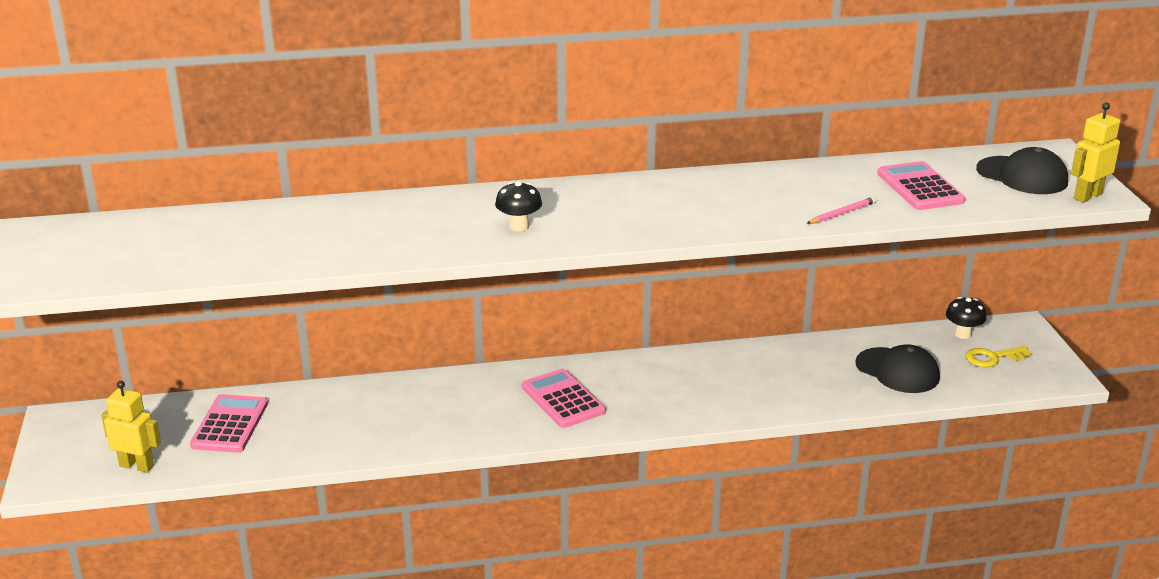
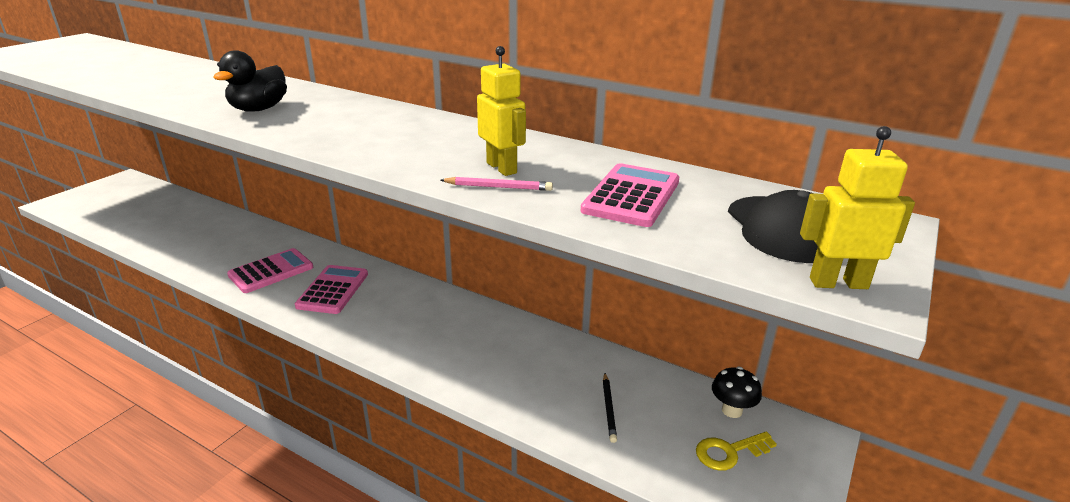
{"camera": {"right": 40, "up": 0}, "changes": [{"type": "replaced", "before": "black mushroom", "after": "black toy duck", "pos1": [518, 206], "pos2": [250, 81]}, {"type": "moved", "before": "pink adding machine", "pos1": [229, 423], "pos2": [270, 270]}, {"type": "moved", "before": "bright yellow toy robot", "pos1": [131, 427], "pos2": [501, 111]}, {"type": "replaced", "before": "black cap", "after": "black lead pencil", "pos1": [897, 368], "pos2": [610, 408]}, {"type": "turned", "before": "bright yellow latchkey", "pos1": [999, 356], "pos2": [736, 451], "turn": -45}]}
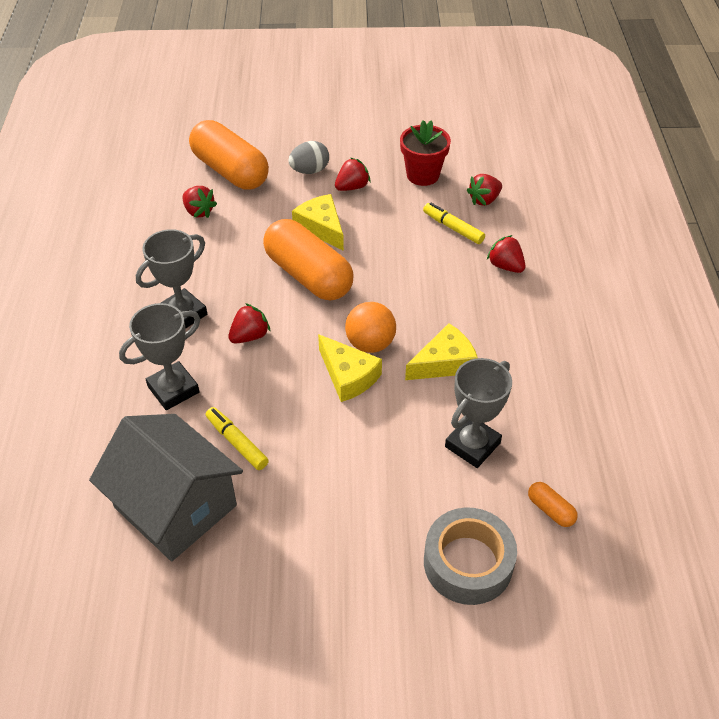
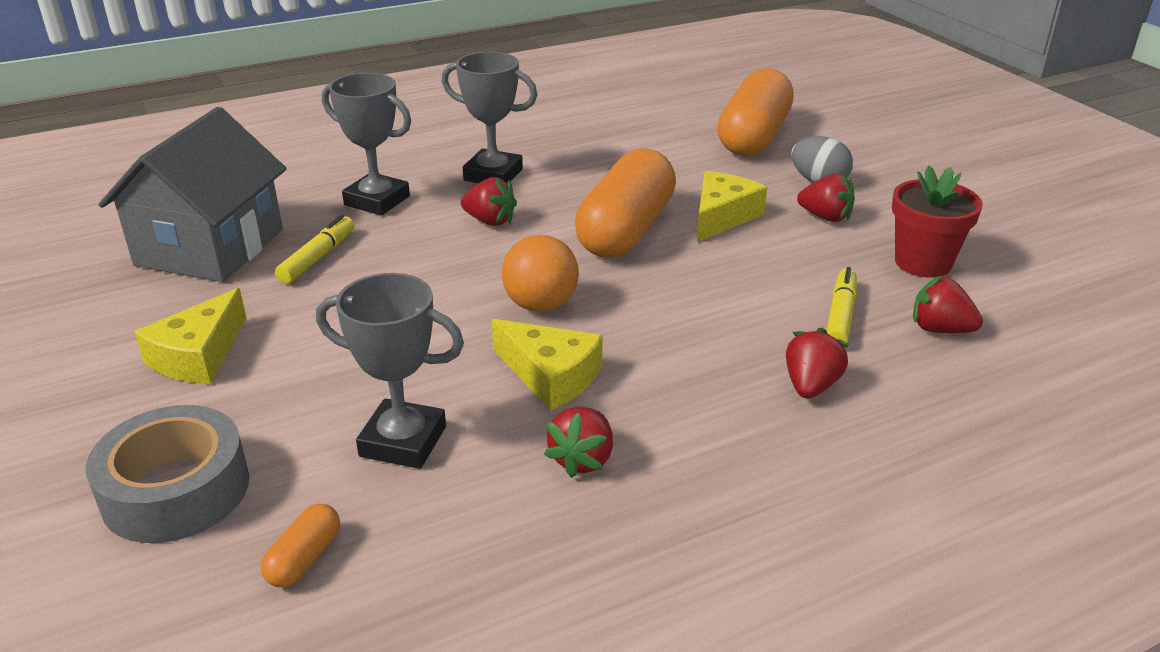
{"camera": {"right": 65, "up": -15}, "changes": [{"type": "moved", "before": "bright yellow piece of cheese", "pos1": [350, 368], "pos2": [190, 336]}, {"type": "moved", "before": "crimson strawberry", "pos1": [199, 202], "pos2": [578, 442]}]}
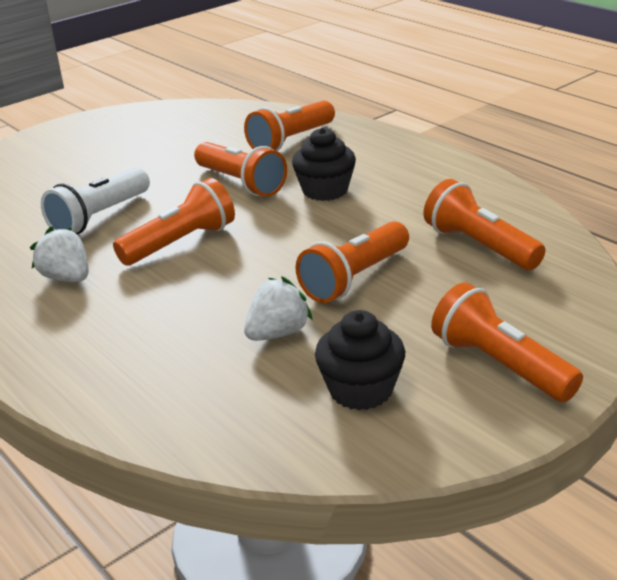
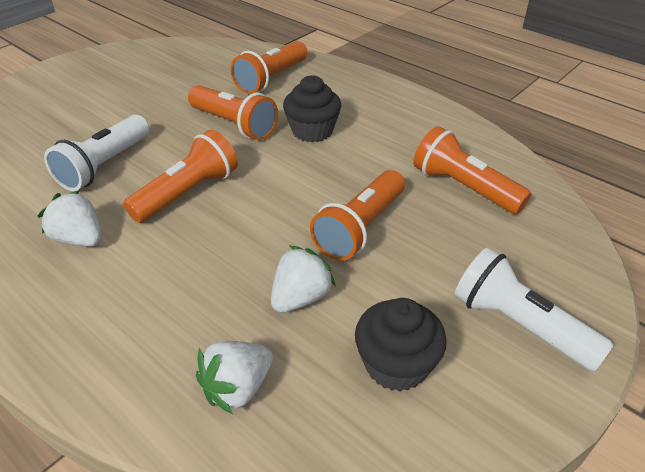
{"camera": {"right": -10, "up": 10}, "changes": [{"type": "added", "after": "snow-white strawberry", "pos2": [234, 377]}, {"type": "recoloured", "before": "bright orange flashlight", "after": "snow-white flashlight", "pos1": [507, 342], "pos2": [533, 309]}]}
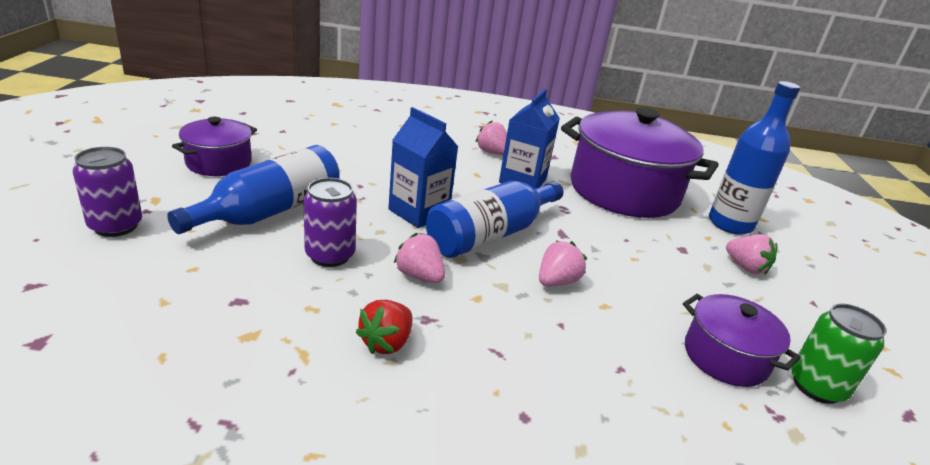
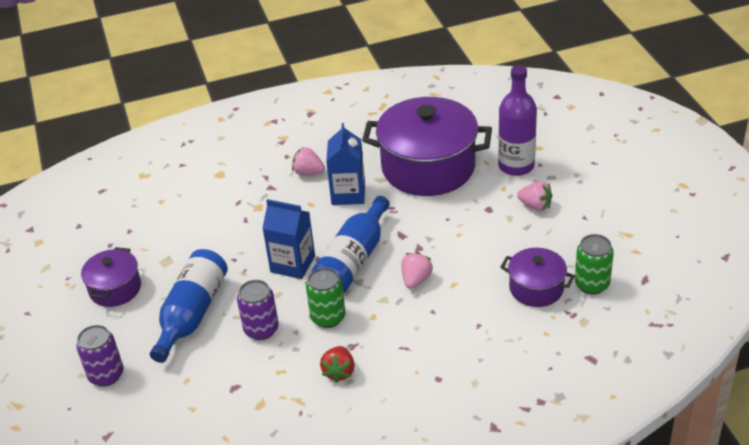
{"camera": {"right": -15, "up": 10}, "changes": [{"type": "replaced", "before": "pink strawberry", "after": "green can", "pos1": [419, 258], "pos2": [326, 298]}, {"type": "recoloured", "before": "cobalt flask", "after": "royal purple flask", "pos1": [754, 158], "pos2": [517, 120]}]}
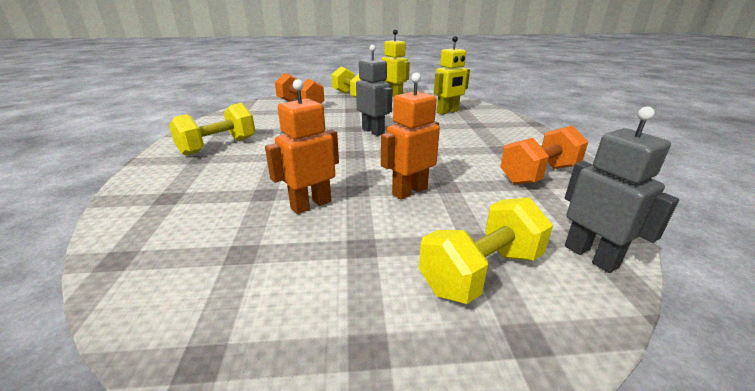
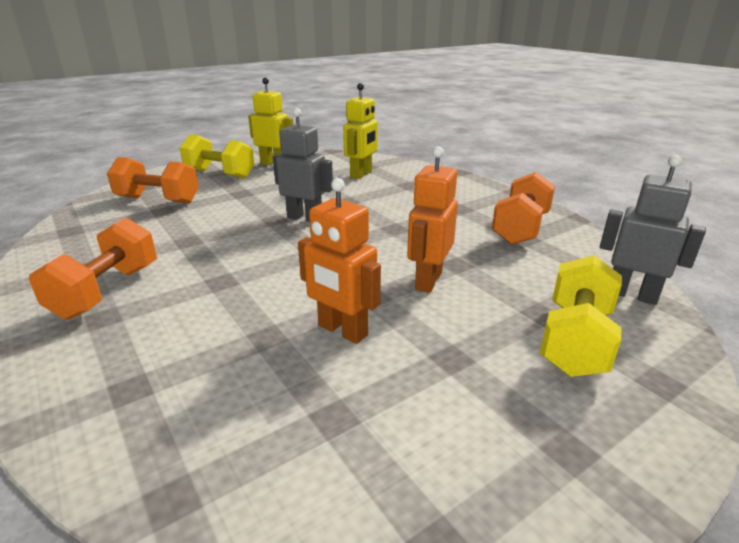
{"camera": {"right": -30, "up": 0}, "changes": [{"type": "recoloured", "before": "bright yellow dumbbell", "after": "bright orange dumbbell", "pos1": [212, 129], "pos2": [93, 268]}, {"type": "turned", "before": "bright orange toy robot", "pos1": [302, 146], "pos2": [339, 261], "turn": -75}]}
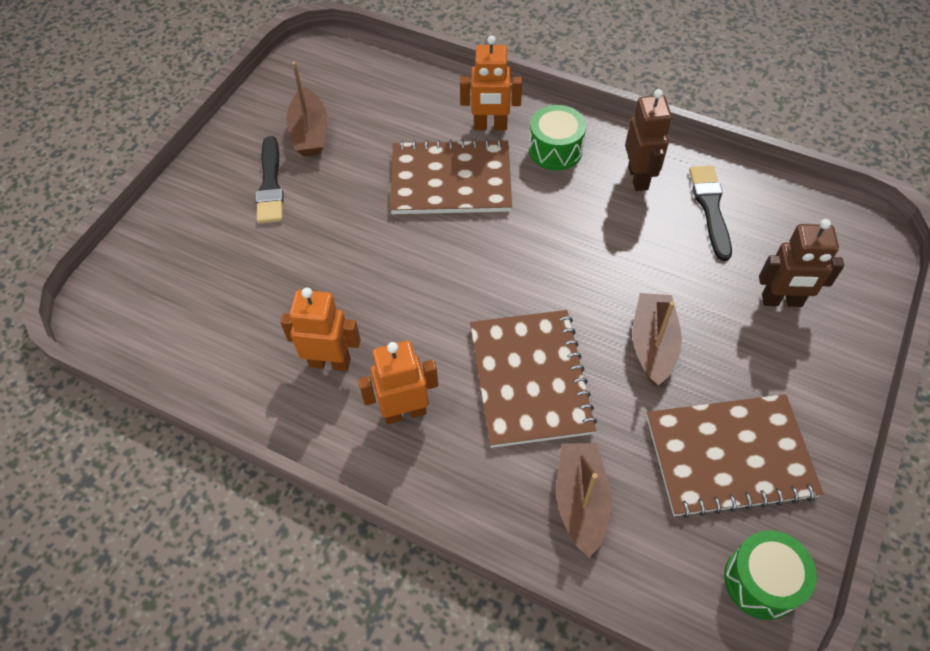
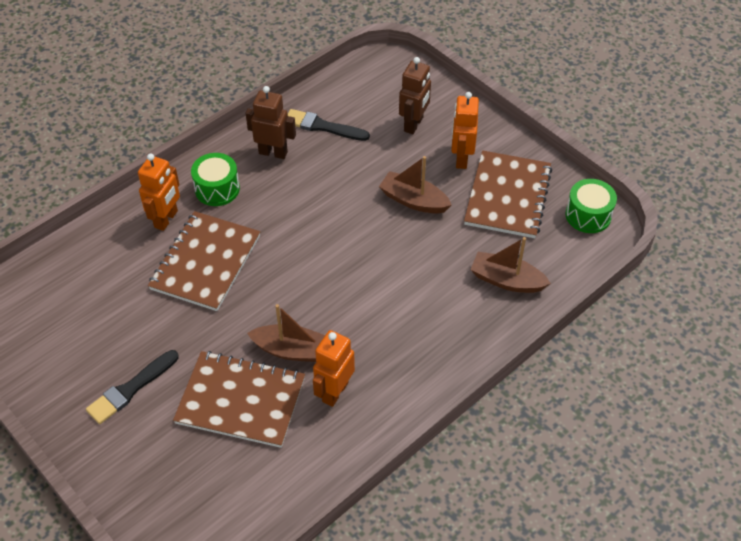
{"camera": {"right": -70, "up": -5}, "changes": [{"type": "turned", "before": "black paintbrush", "pos1": [270, 180], "pos2": [132, 387], "turn": 120}, {"type": "moved", "before": "russet notepad", "pos1": [533, 379], "pos2": [239, 399]}, {"type": "moved", "before": "russet sailboat", "pos1": [306, 109], "pos2": [286, 333]}, {"type": "moved", "before": "bright orange toy robot", "pos1": [398, 383], "pos2": [465, 130]}]}
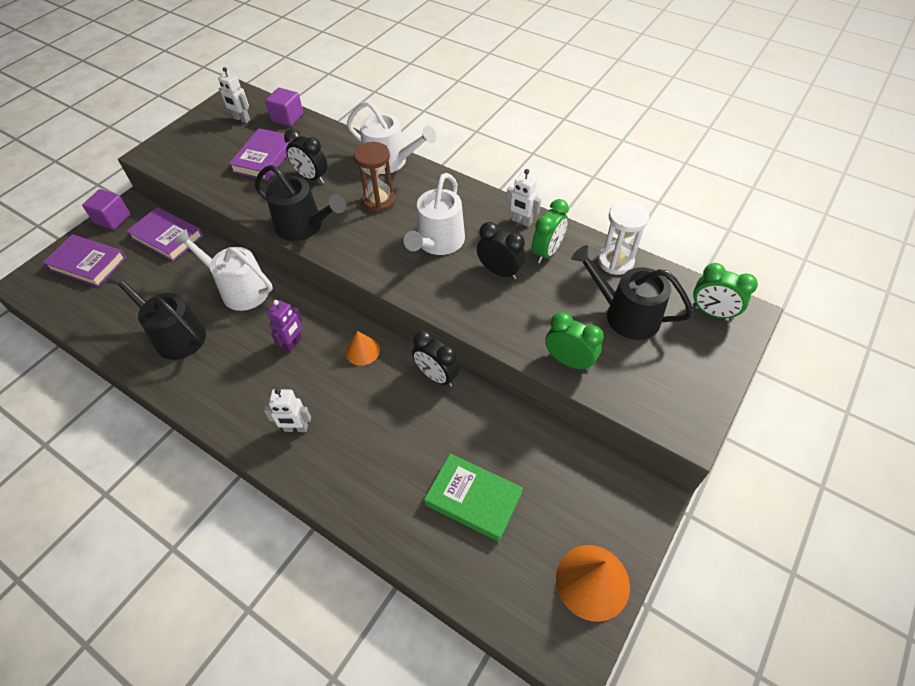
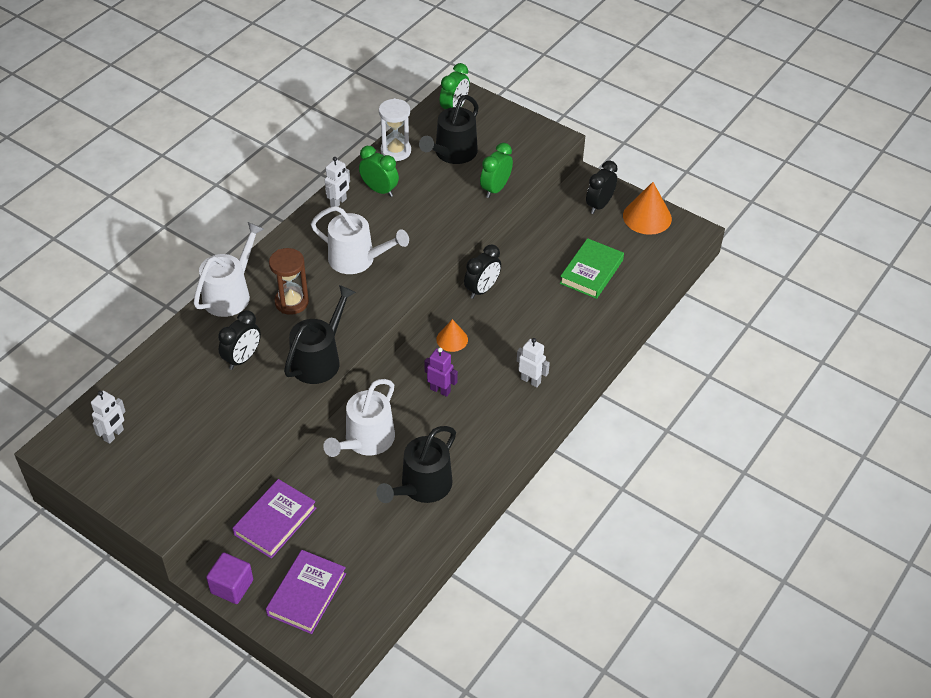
{"camera": {"right": -90, "up": -5}, "changes": [{"type": "turned", "before": "snow-white toy robot", "pos1": [287, 410], "pos2": [533, 362], "turn": -60}, {"type": "moved", "before": "black alarm clock", "pos1": [501, 250], "pos2": [602, 187]}, {"type": "removed", "before": "royal purple book", "pos1": [261, 154]}, {"type": "removed", "before": "royal purple cube", "pos1": [284, 107]}]}
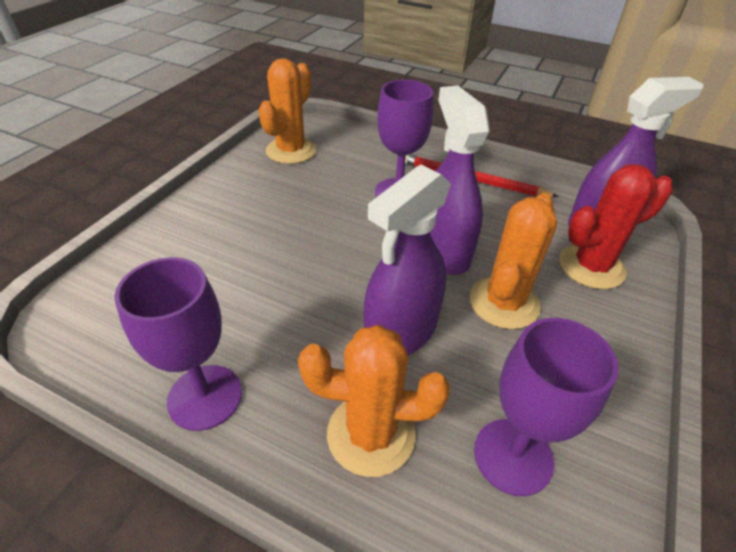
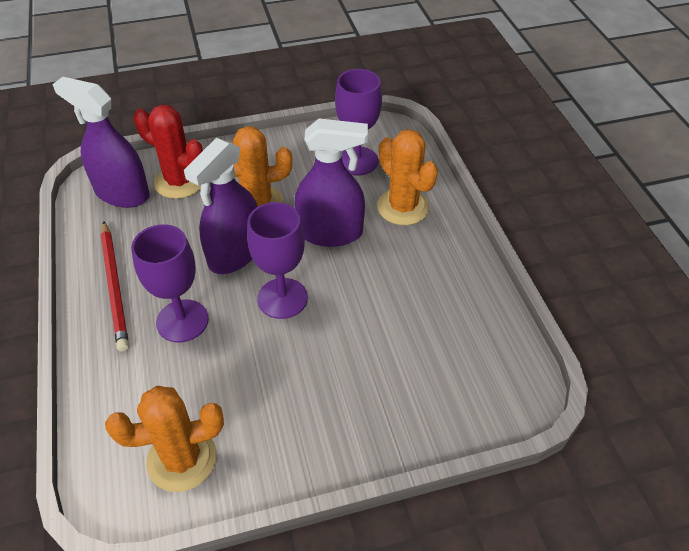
{"camera": {"right": -130, "up": 5}, "changes": [{"type": "moved", "before": "royal purple goblet", "pos1": [178, 344], "pos2": [277, 260]}]}
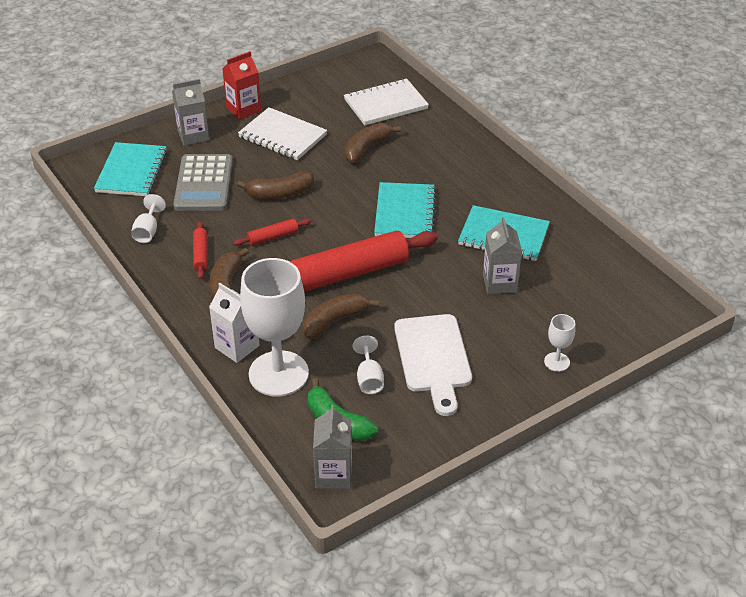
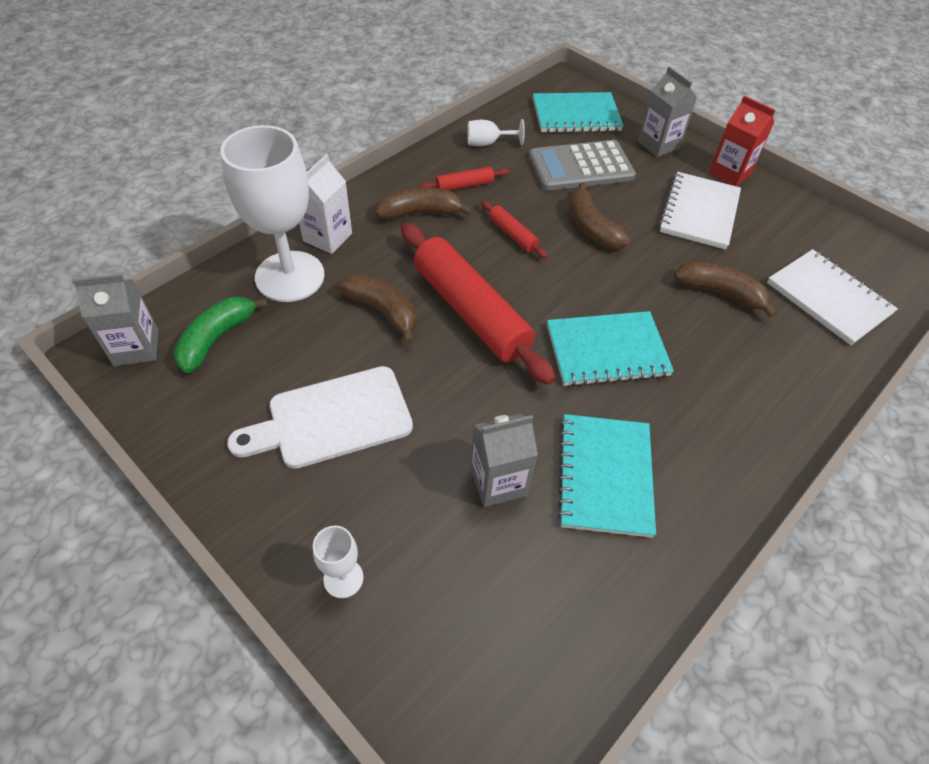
{"camera": {"right": 75, "up": 10}, "changes": [{"type": "removed", "before": "snow-white goblet", "pos1": [368, 365]}]}
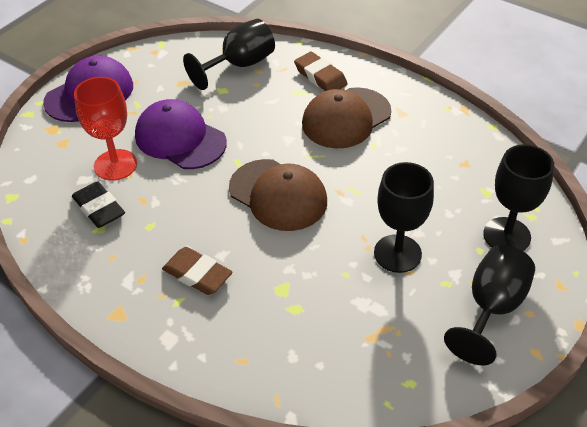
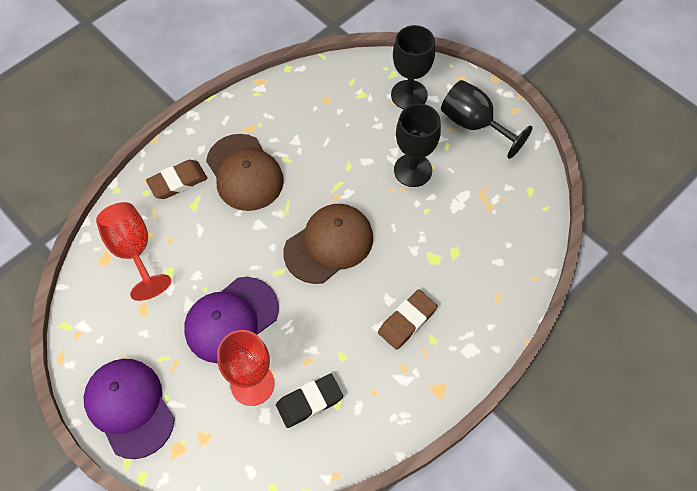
{"camera": {"right": -80, "up": 15}, "changes": [{"type": "recoloured", "before": "black goblet", "after": "crimson goblet", "pos1": [229, 54], "pos2": [133, 251]}]}
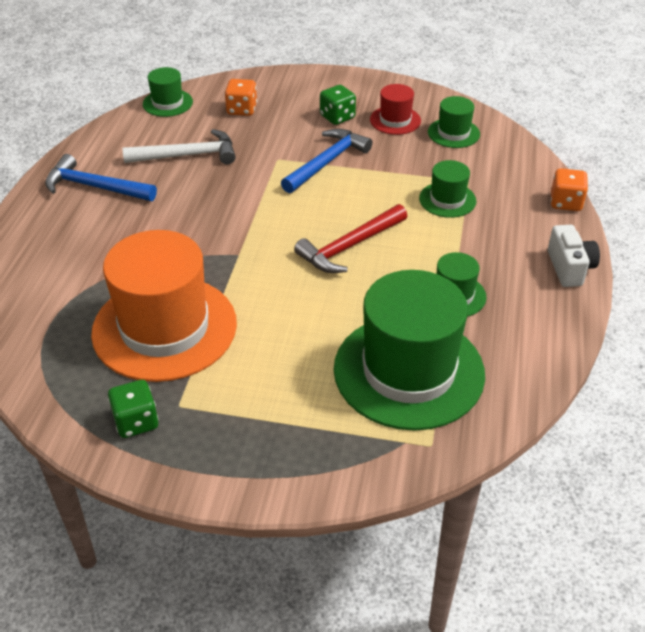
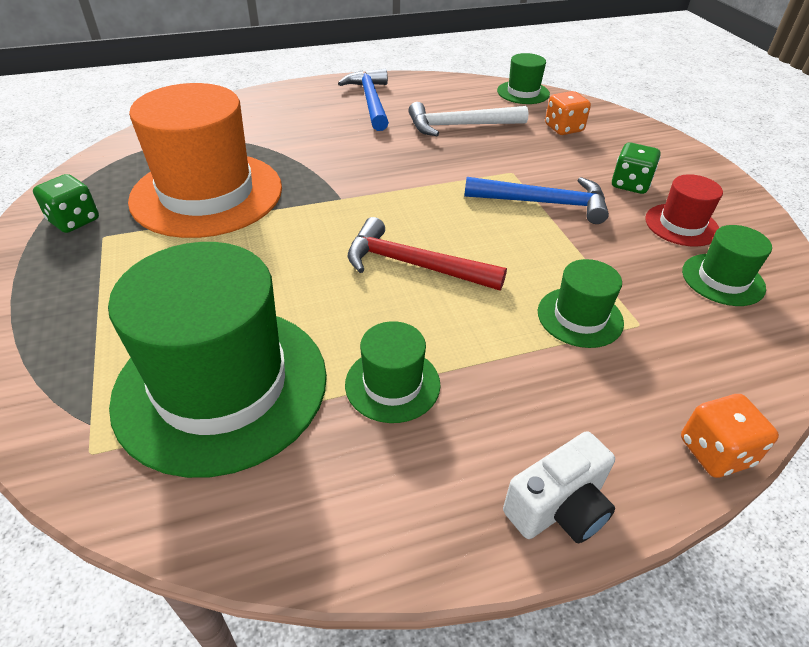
{"camera": {"right": 60, "up": 0}, "changes": [{"type": "turned", "before": "snow-white carpenter's hammer", "pos1": [179, 146], "pos2": [468, 119], "turn": 120}]}
